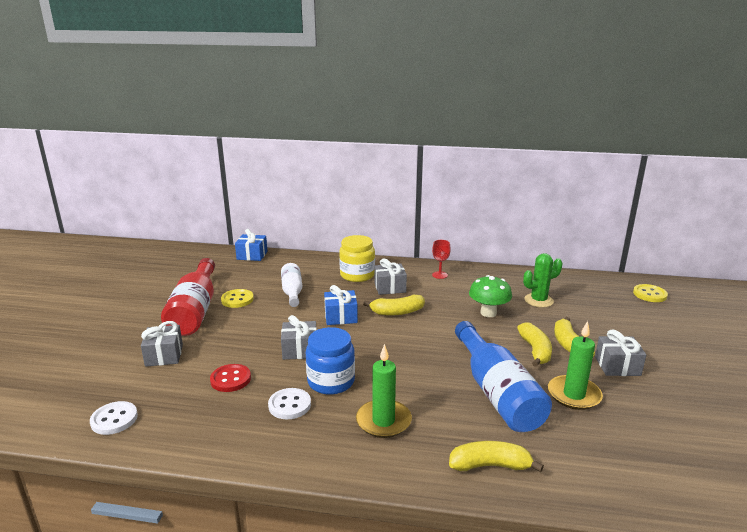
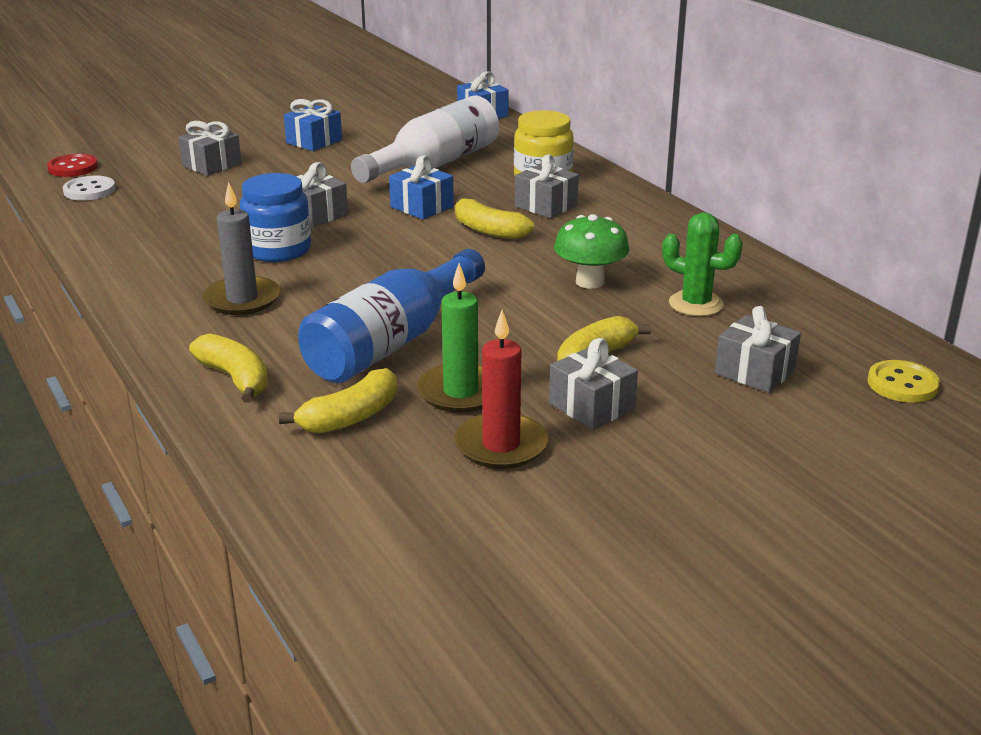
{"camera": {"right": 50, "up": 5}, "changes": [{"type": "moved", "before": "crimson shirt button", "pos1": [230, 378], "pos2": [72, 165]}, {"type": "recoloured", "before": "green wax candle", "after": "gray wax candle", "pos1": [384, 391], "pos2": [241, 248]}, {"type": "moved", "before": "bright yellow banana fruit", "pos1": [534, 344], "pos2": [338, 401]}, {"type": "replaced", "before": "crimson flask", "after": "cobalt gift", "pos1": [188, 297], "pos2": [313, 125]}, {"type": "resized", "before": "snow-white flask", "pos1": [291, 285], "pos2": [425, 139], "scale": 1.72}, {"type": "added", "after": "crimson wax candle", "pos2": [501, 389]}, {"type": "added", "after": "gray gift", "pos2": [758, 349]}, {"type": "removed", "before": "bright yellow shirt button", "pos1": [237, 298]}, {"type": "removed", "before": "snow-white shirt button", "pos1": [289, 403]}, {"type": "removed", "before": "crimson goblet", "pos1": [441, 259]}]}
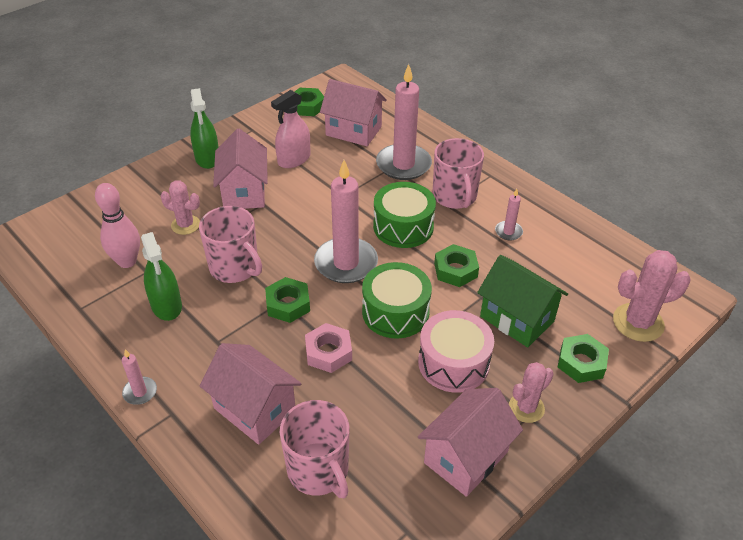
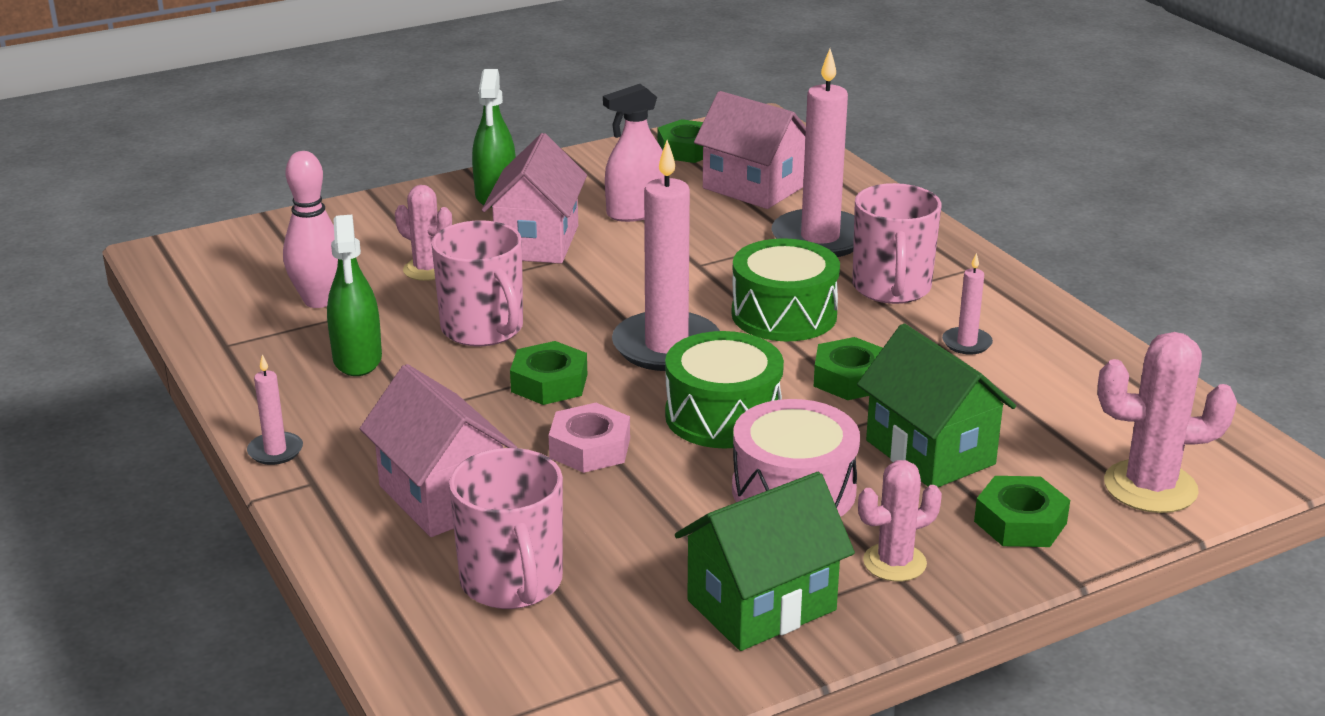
{"camera": {"right": 15, "up": -15}, "changes": [{"type": "recoloured", "before": "pink cottage", "after": "green cottage", "pos1": [470, 442], "pos2": [765, 561]}]}
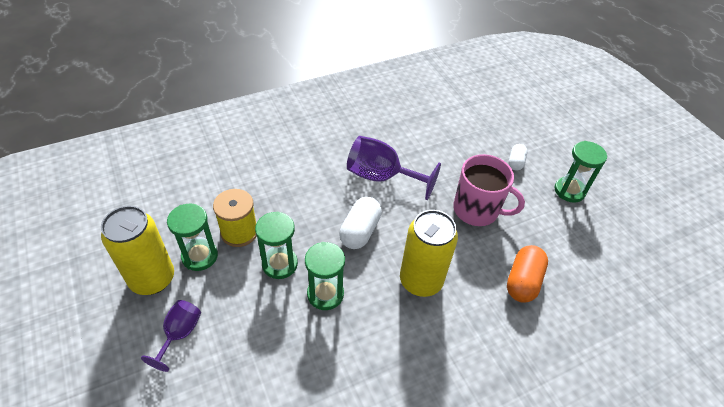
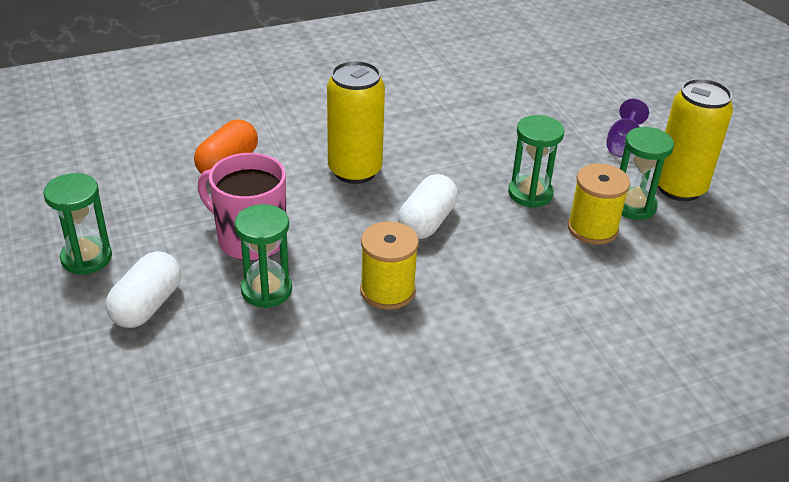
{"camera": {"right": -175, "up": -10}, "changes": [{"type": "resized", "before": "snow-white pill", "pos1": [518, 157], "pos2": [143, 289], "scale": 1.66}, {"type": "moved", "before": "green sandglass", "pos1": [325, 276], "pos2": [263, 256]}, {"type": "replaced", "before": "royal purple goblet", "after": "bright yellow spool", "pos1": [394, 168], "pos2": [389, 265]}]}
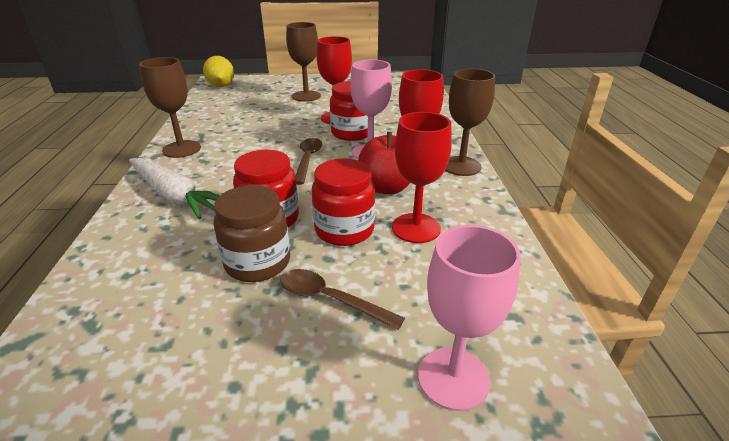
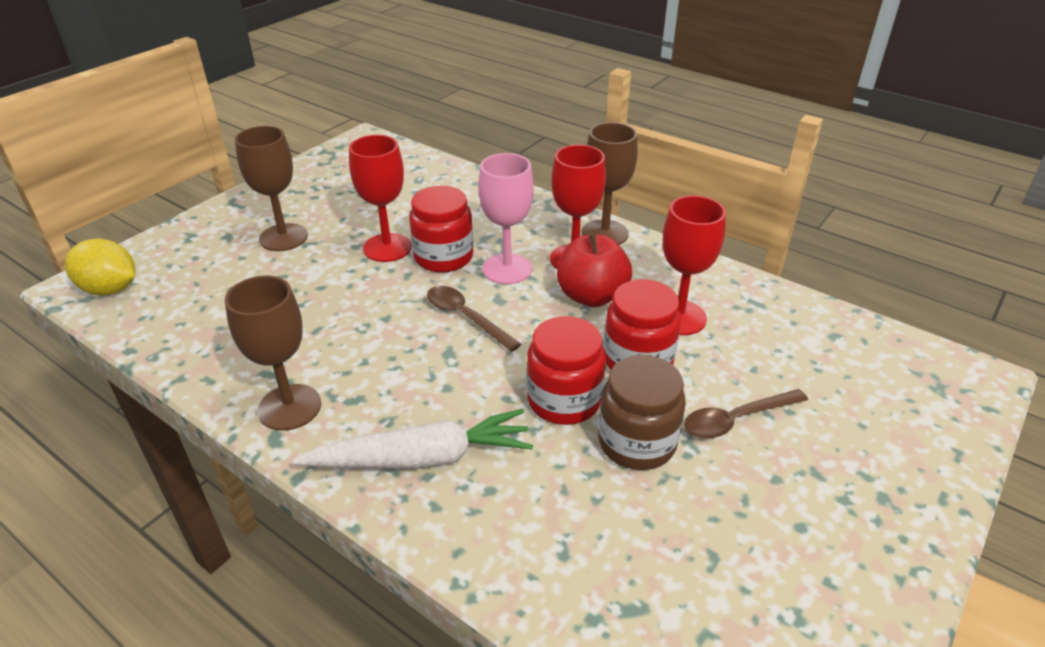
{"camera": {"right": -50, "up": 5}, "changes": [{"type": "removed", "before": "pink goblet", "pos1": [469, 318]}]}
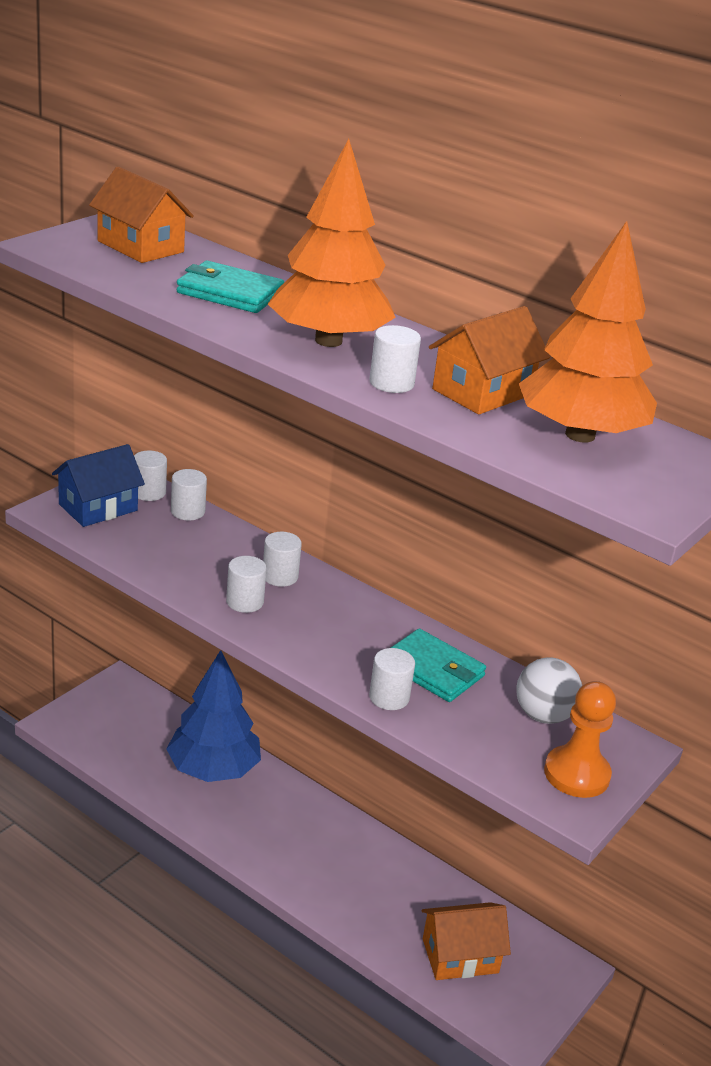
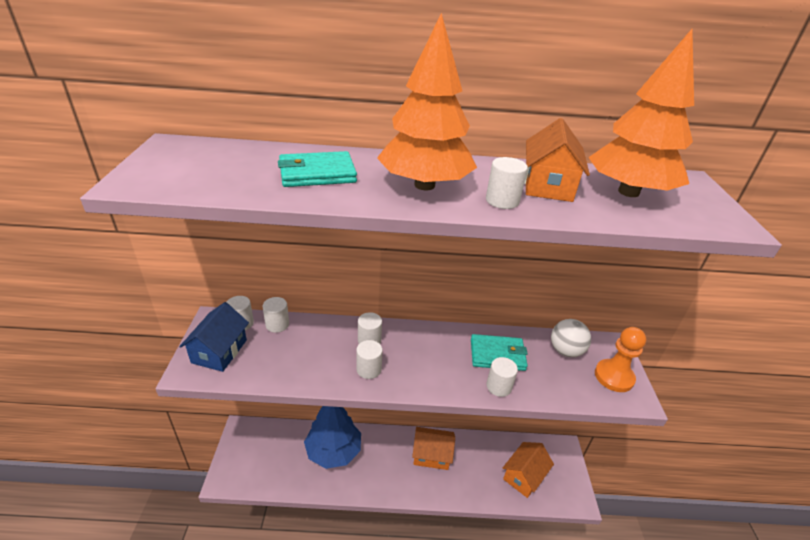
{"camera": {"right": -35, "up": 5}, "changes": [{"type": "moved", "before": "bright orange cottage", "pos1": [141, 214], "pos2": [433, 448]}]}
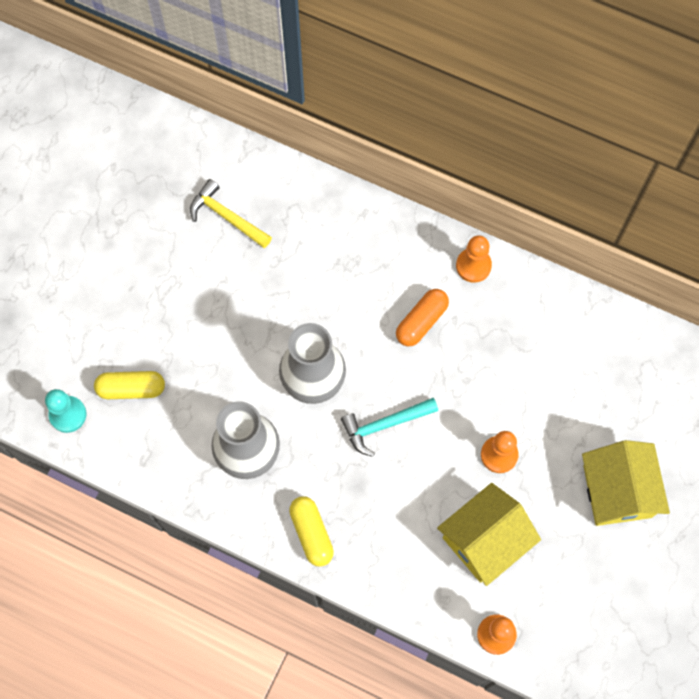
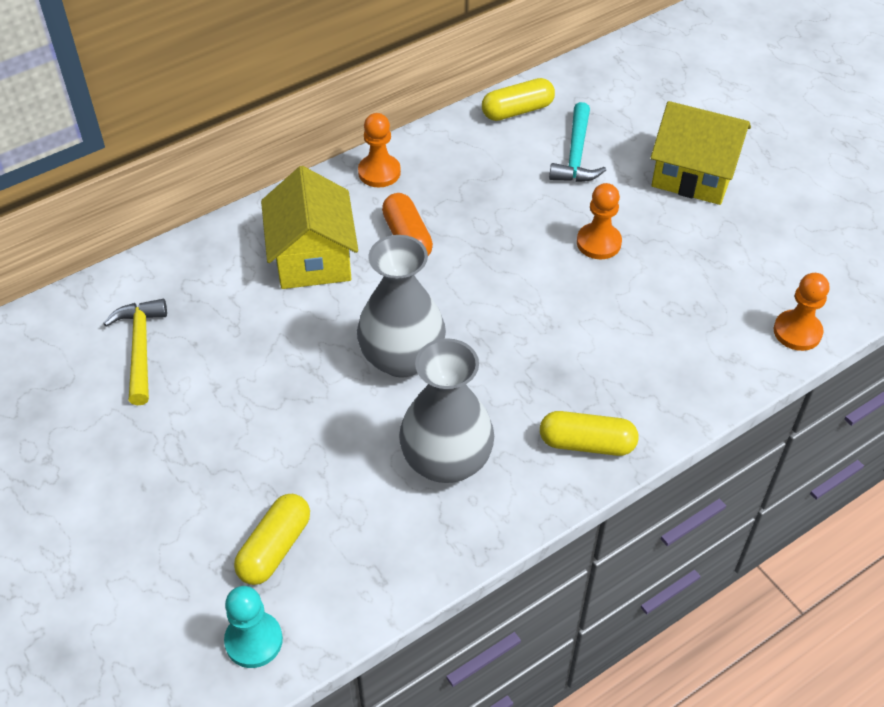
{"camera": {"right": -60, "up": -20}, "changes": [{"type": "turned", "before": "bright yellow carpenter's hammer", "pos1": [231, 213], "pos2": [135, 352], "turn": 105}, {"type": "moved", "before": "bright yellow cottage", "pos1": [489, 534], "pos2": [309, 227]}, {"type": "added", "after": "bright yellow pill", "pos2": [518, 99]}, {"type": "moved", "before": "aqua carpenter's hammer", "pos1": [389, 427], "pos2": [577, 142]}]}
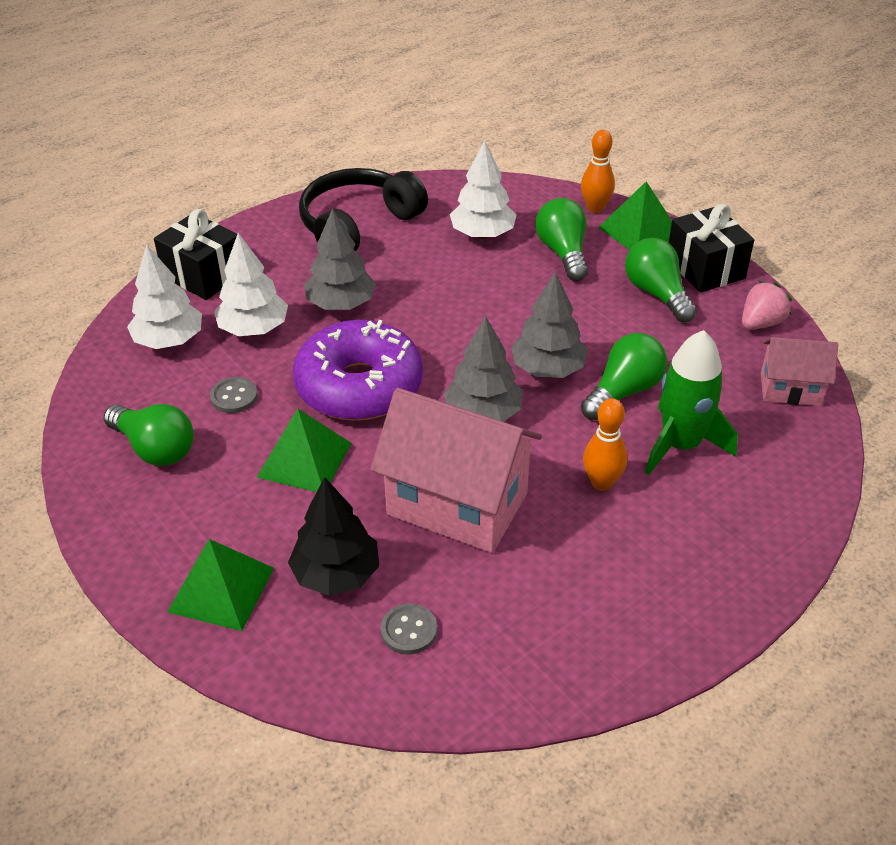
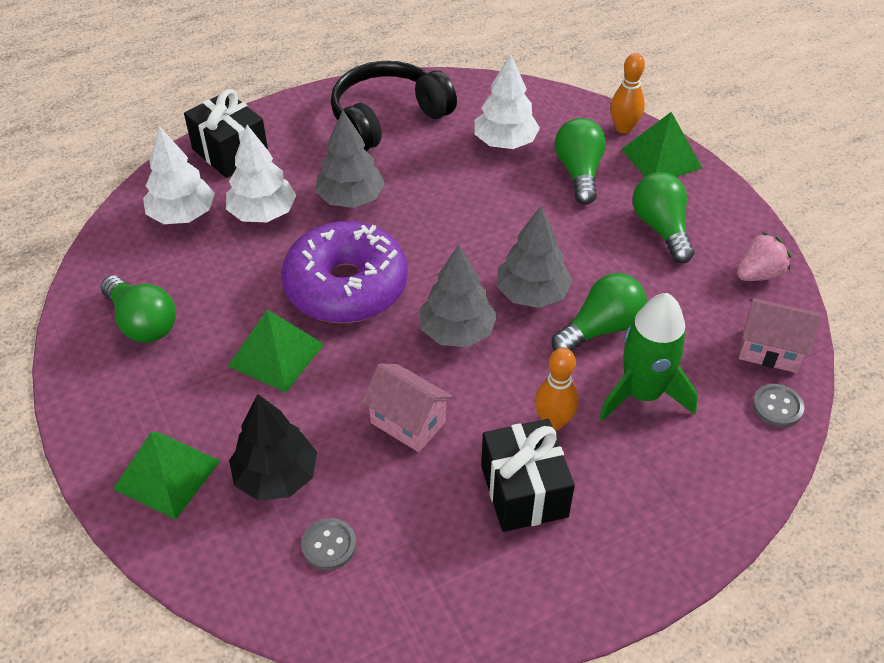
{"camera": {"right": 10, "up": 5}, "changes": [{"type": "resized", "before": "pink cottage", "pos1": [456, 470], "pos2": [407, 407], "scale": 0.54}, {"type": "moved", "before": "black gift", "pos1": [711, 248], "pos2": [528, 475]}, {"type": "moved", "before": "gray shirt button", "pos1": [234, 395], "pos2": [778, 405]}]}
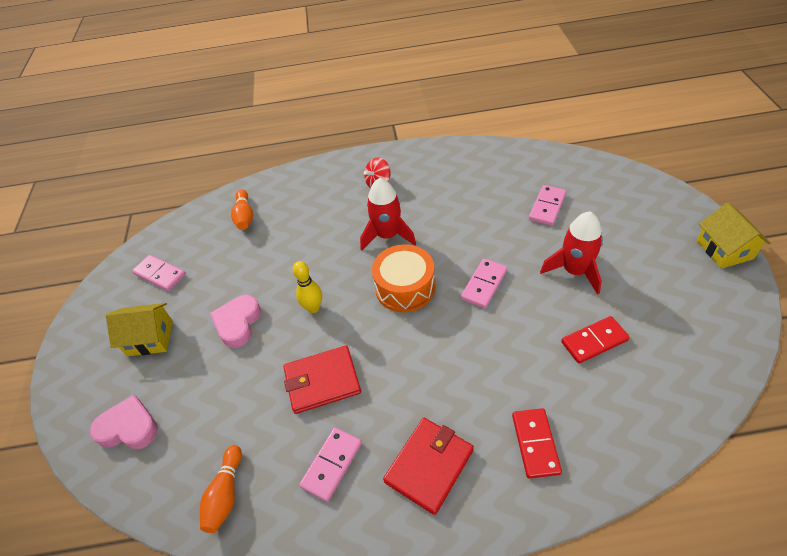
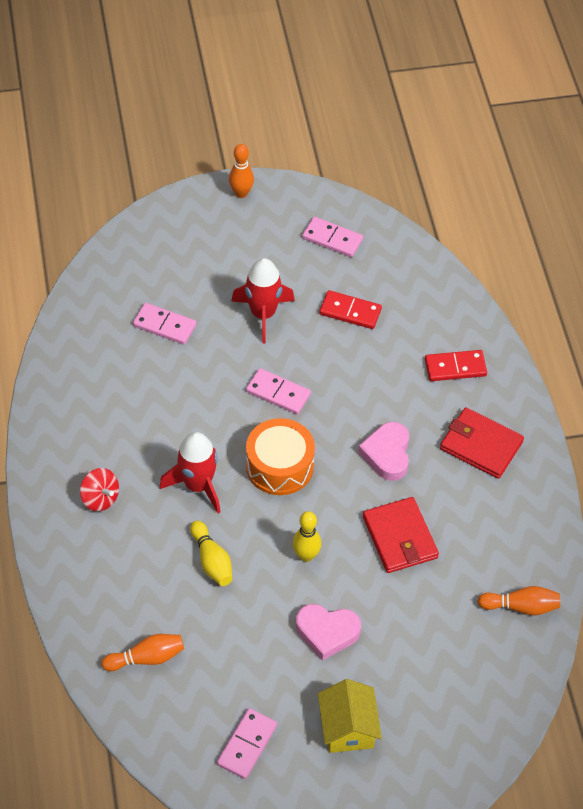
{"camera": {"right": -100, "up": 5}, "changes": [{"type": "added", "after": "bright yellow tenpin", "pos2": [211, 553]}, {"type": "replaced", "before": "bright yellow cottage", "after": "bright orange tenpin", "pos1": [734, 235], "pos2": [241, 171]}, {"type": "moved", "before": "pink domino", "pos1": [330, 465], "pos2": [332, 237]}, {"type": "turned", "before": "crimson domino", "pos1": [595, 340], "pos2": [350, 309], "turn": -45}, {"type": "moved", "before": "pink love heart", "pos1": [124, 422], "pos2": [383, 451]}]}
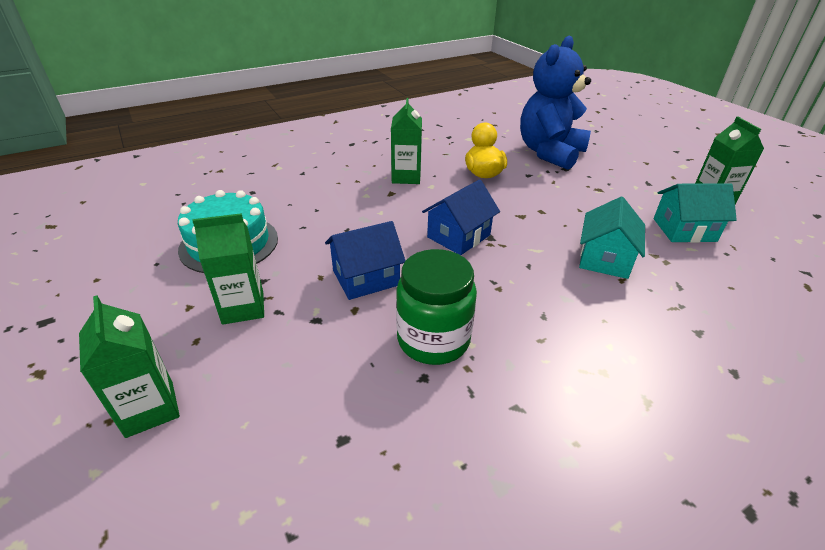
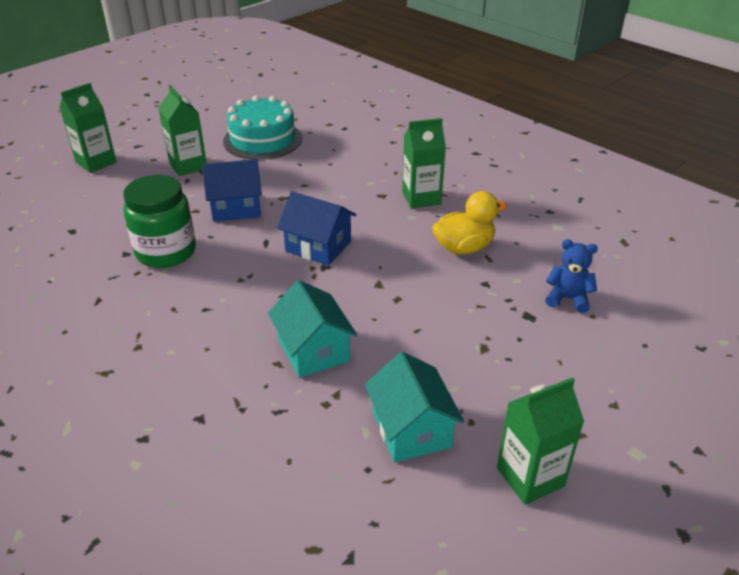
{"camera": {"right": 75, "up": 0}, "changes": [{"type": "turned", "before": "cobalt cottage", "pos1": [365, 260], "pos2": [232, 190], "turn": -60}, {"type": "turned", "before": "aqua cottage", "pos1": [612, 237], "pos2": [312, 329], "turn": 60}, {"type": "resized", "before": "cobalt stuffed bear", "pos1": [555, 103], "pos2": [571, 276], "scale": 0.42}]}
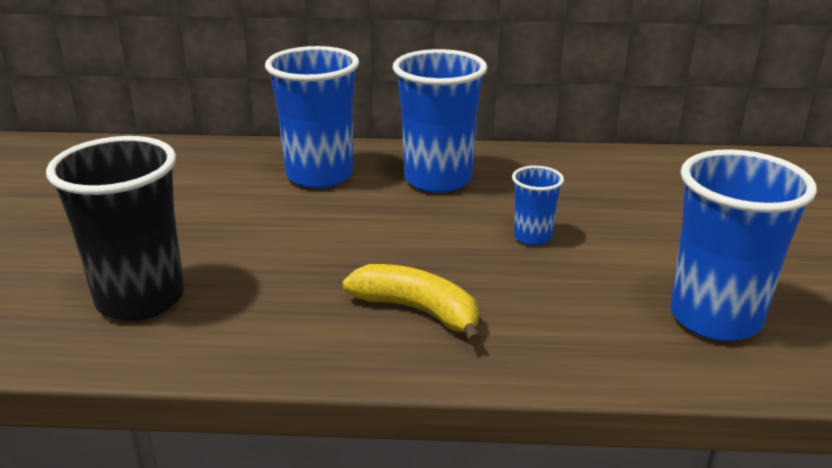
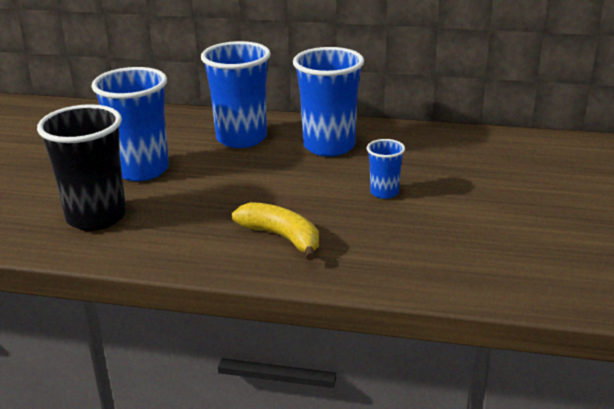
{"camera": {"right": 10, "up": 0}, "changes": [{"type": "moved", "before": "cobalt cup", "pos1": [743, 245], "pos2": [130, 124]}]}
